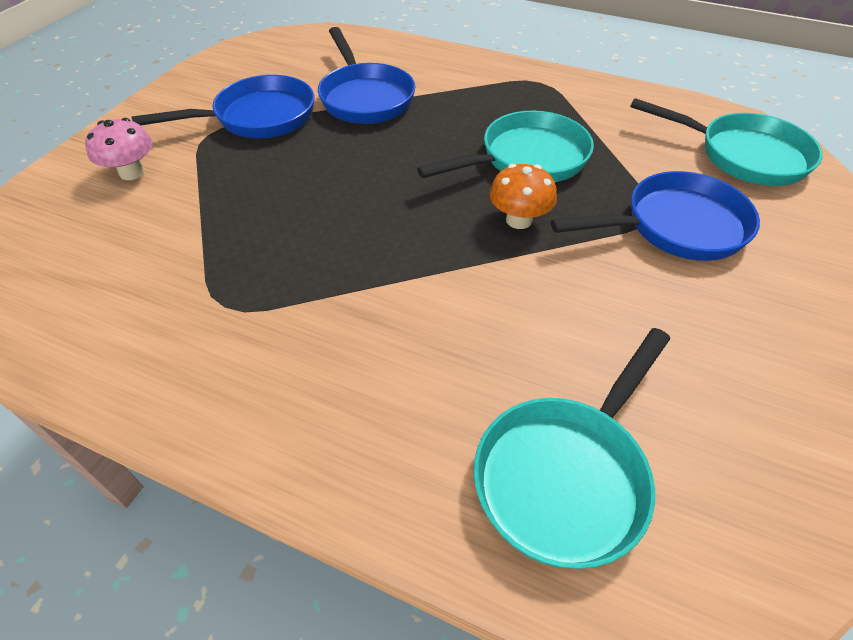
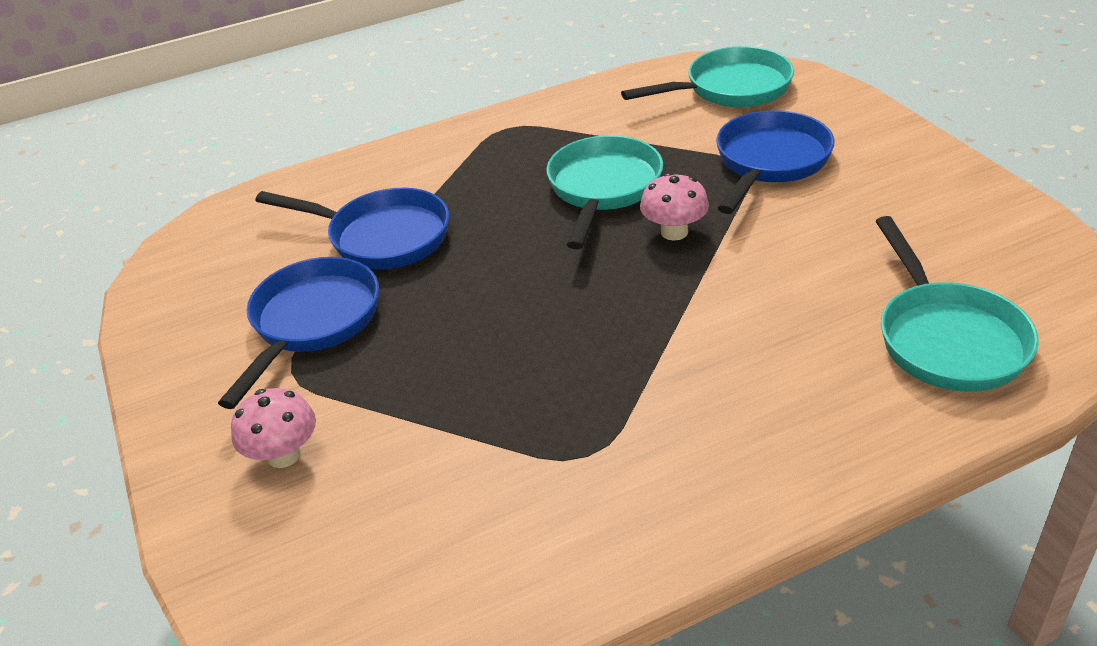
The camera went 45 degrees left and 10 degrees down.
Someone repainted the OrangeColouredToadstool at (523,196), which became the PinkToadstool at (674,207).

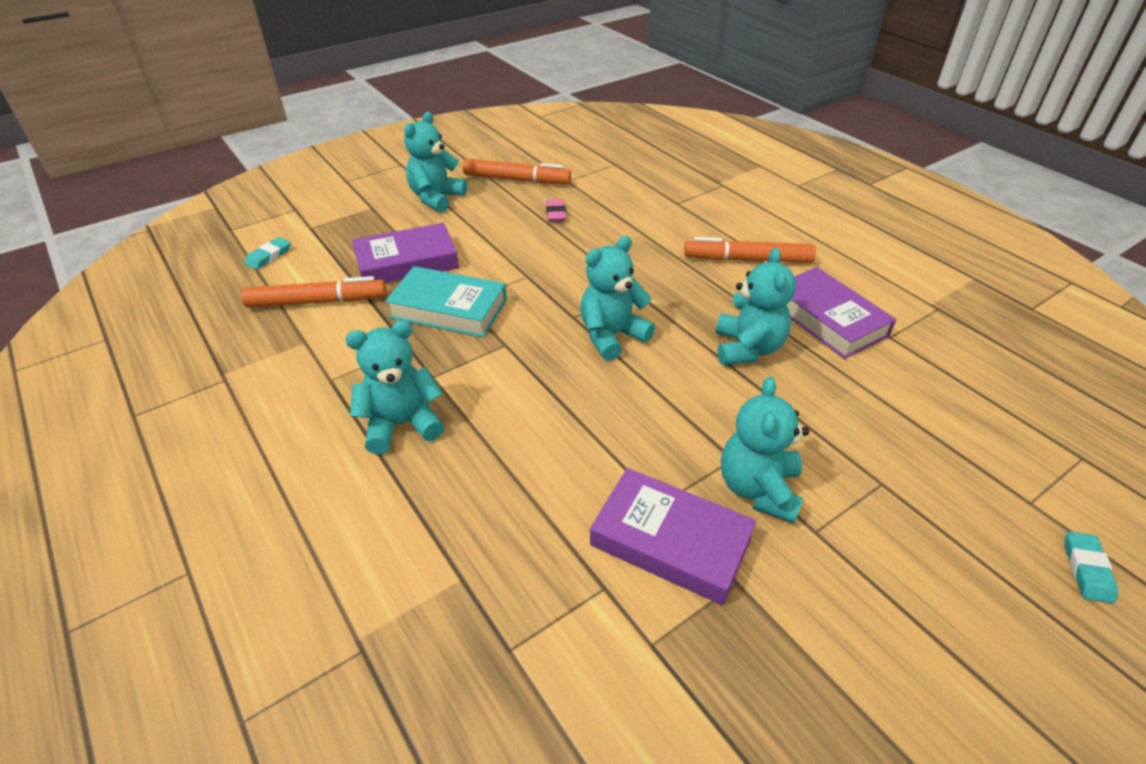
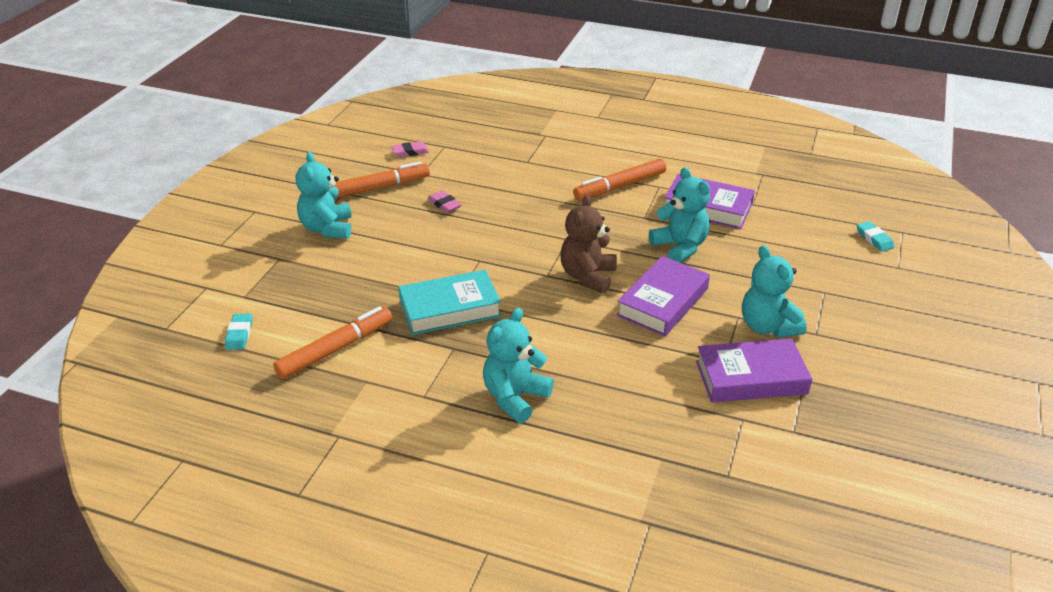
The camera went 35 degrees left and 5 degrees down.
Someone put down the PinkEraser at (410,149).
Someone repainted the TealTeddyBear at (617,298), which became the BrownTeddyBear at (588,244).
Someone carried the PurpleHardcover from (405,253) to (663,296).
Someone carried the TealEraser from (1091,567) to (876,236).

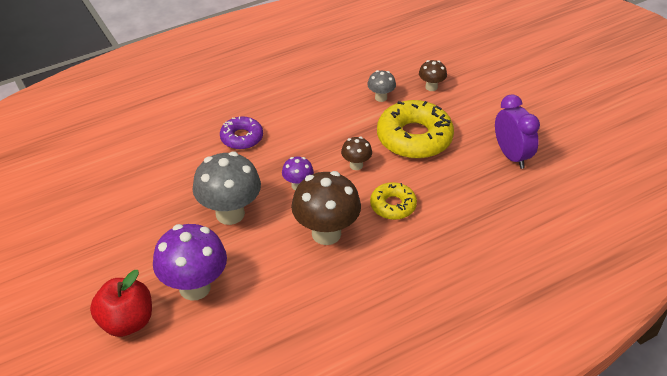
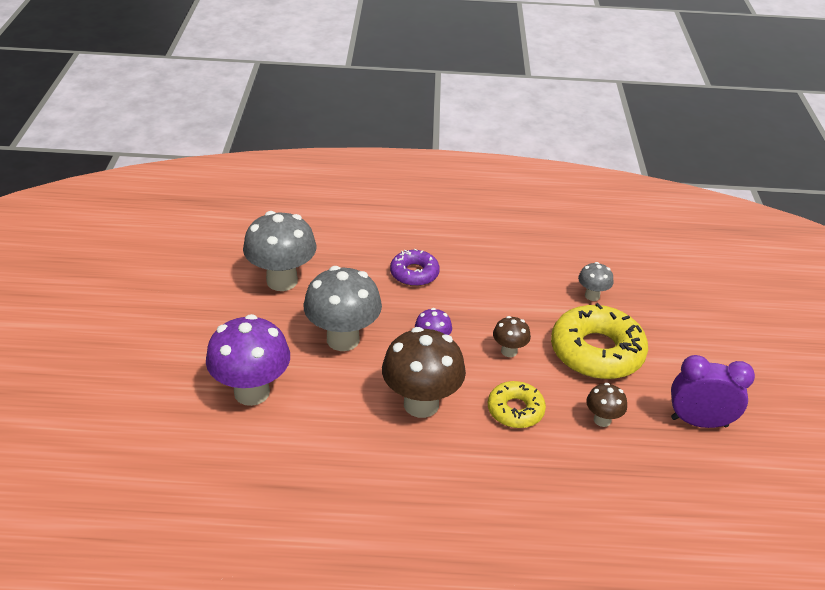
The camera went 30 degrees right and 5 degrees down.
Someone put down the AshGreyToadstool at (280,251).
Someone carried the BrownToadstool from (433,75) to (606,405).
Someone rotated the PurpleAlarmClock at (517,131) by 90 degrees counterclockwise.
Someone took away the CrimsonToyApple at (121,303).

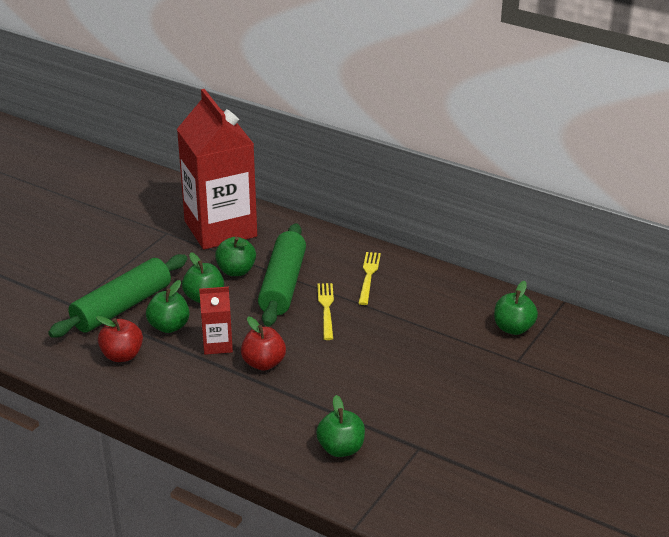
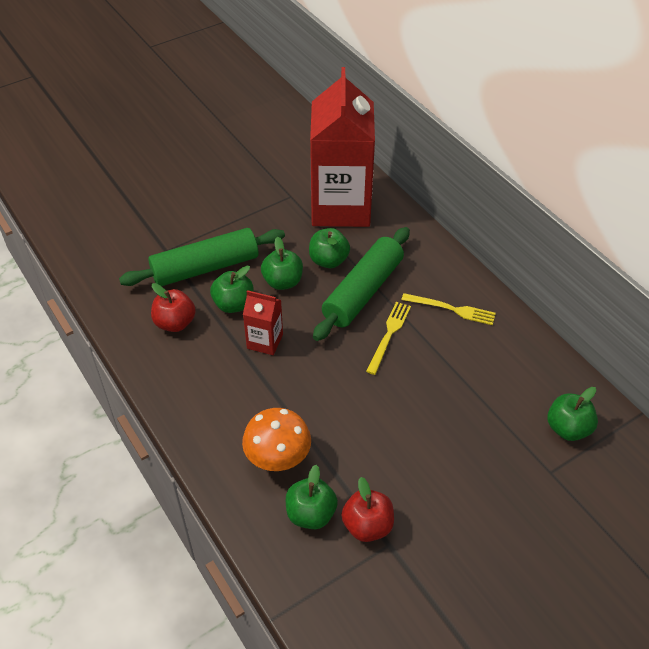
The camera went 25 degrees right and 15 degrees up.
Someone put down the OrangeColouredToadstool at (276,439).
Someone carried the CrimsonToyApple from (263,343) to (367,509).
Someone rotated the BrightYellowTableFork at (369,278) by 75 degrees clockwise.

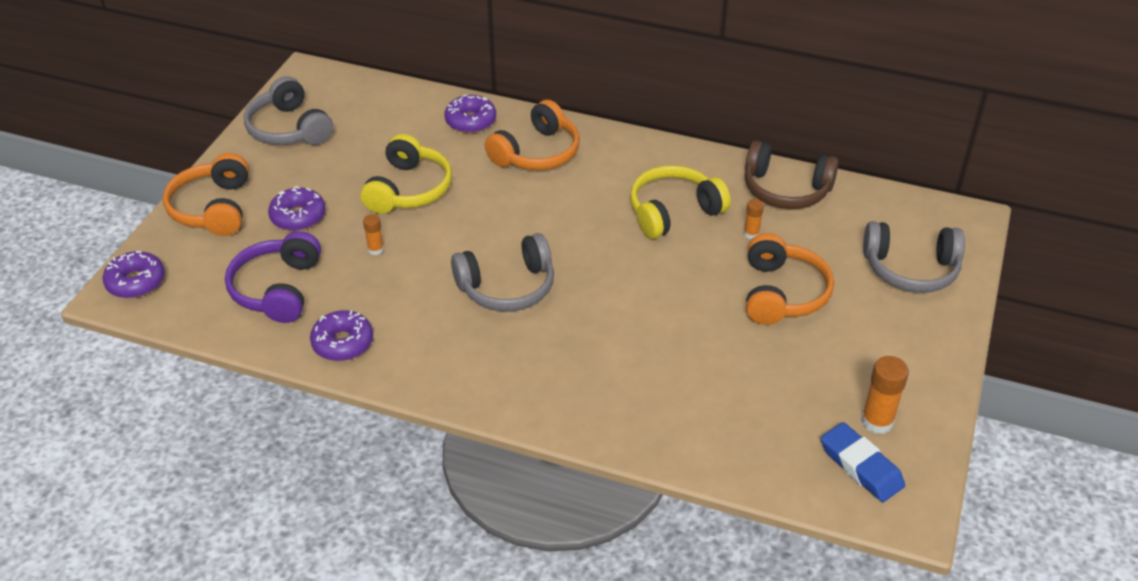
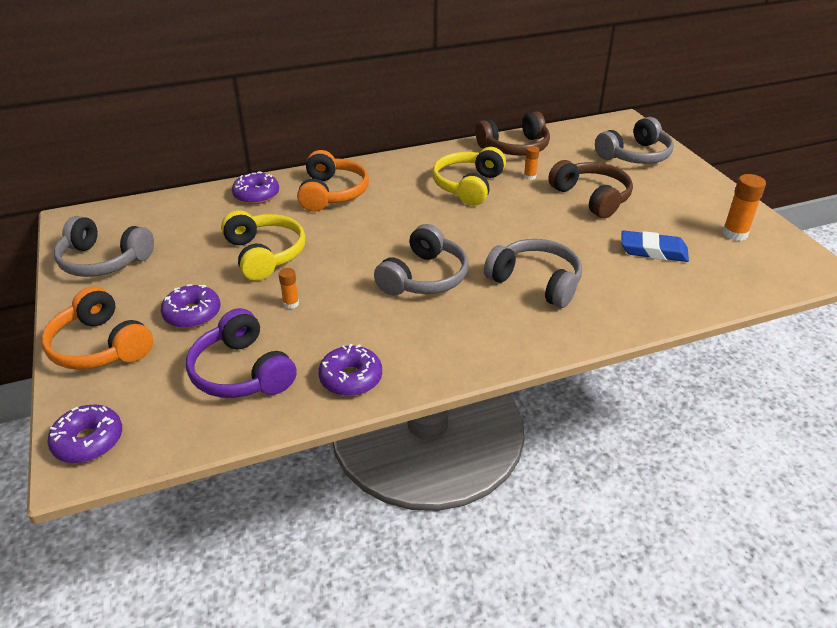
The camera went 40 degrees left and 5 degrees down.
Someone put down the AshGreyHeadphones at (533,273).
Someone repainted the OrangeColouredHeadphones at (790,279), which became the BrownHeadphones at (590,189).
Someone carried the BlueEraser from (863,462) to (655,246).

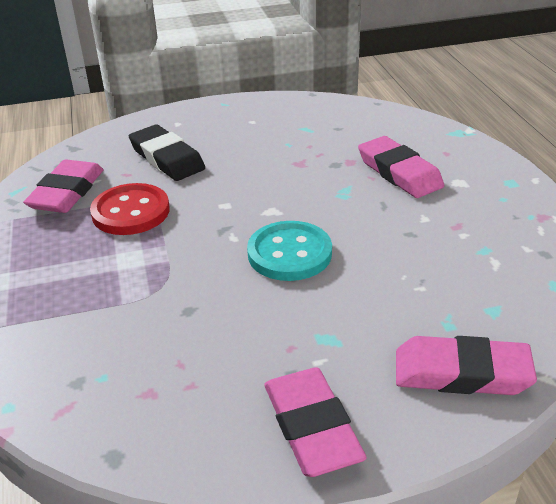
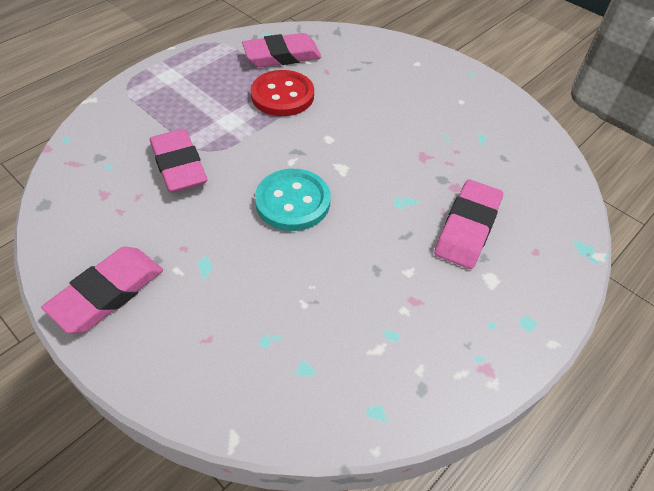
The camera went 55 degrees right and 15 degrees up.
Someone carried the PinkEraser from (466,365) to (178,161).
Someone took away the JetBlackEraser at (167,153).

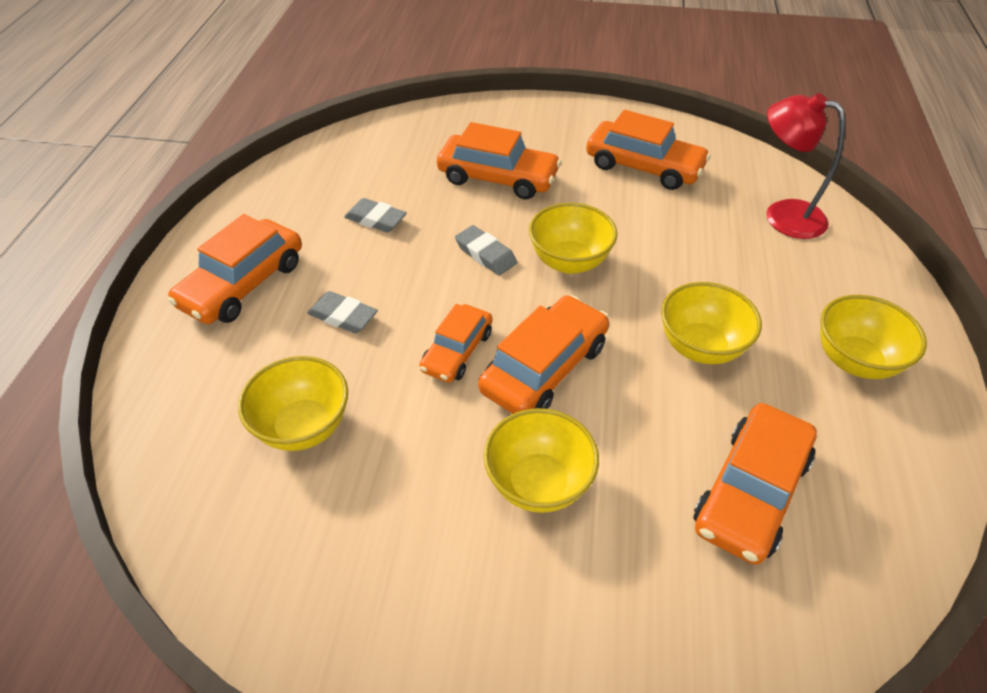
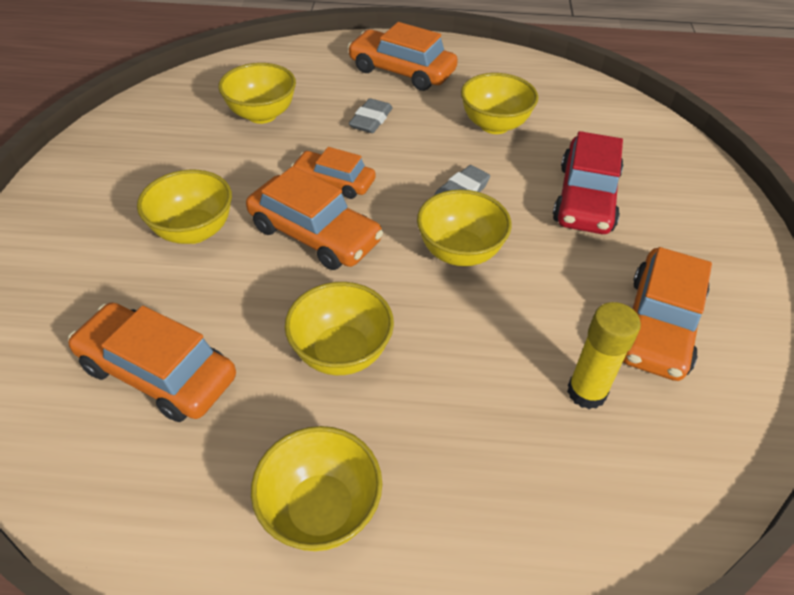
The camera went 85 degrees right and 0 degrees up.
Someone swapped the AshGreyEraser at (375,215) for the BrightYellowServingBowl at (499,103).
Someone repainted the OrangeColouredCar at (499,160), which became the CrimsonCar at (588,182).
Someone put down the BrightYellowStickOfGlue at (604,355).
Someone took away the CrimsonDeskLamp at (805,166).

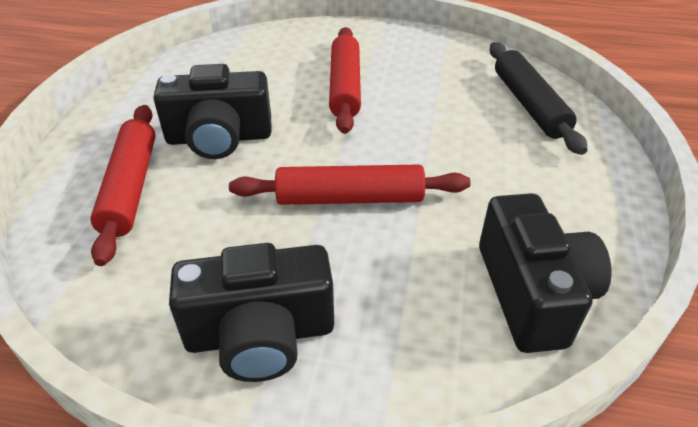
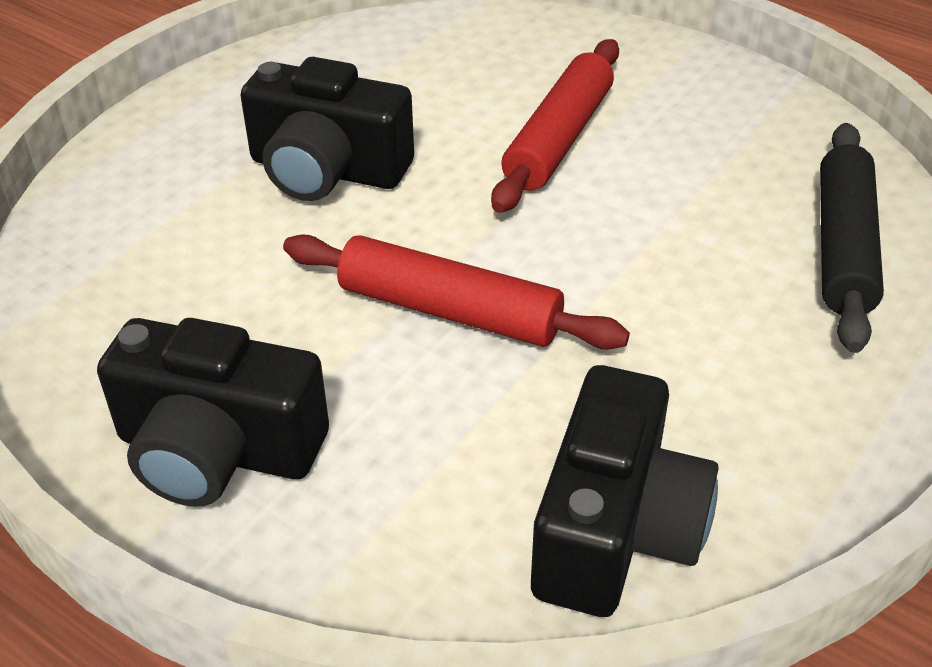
The camera went 25 degrees right and 0 degrees up.
Someone took away the CrimsonPastryRoller at (123,185).

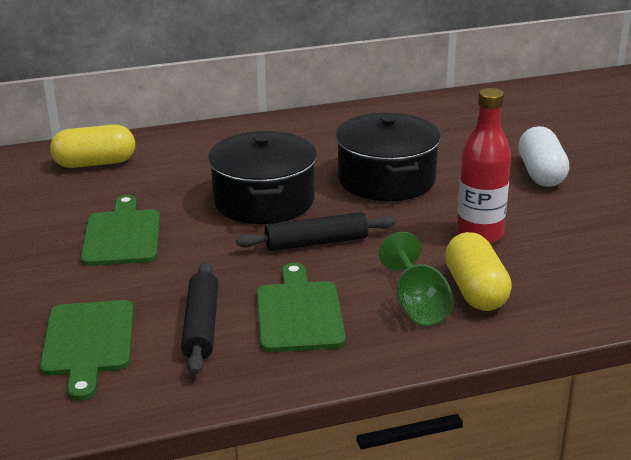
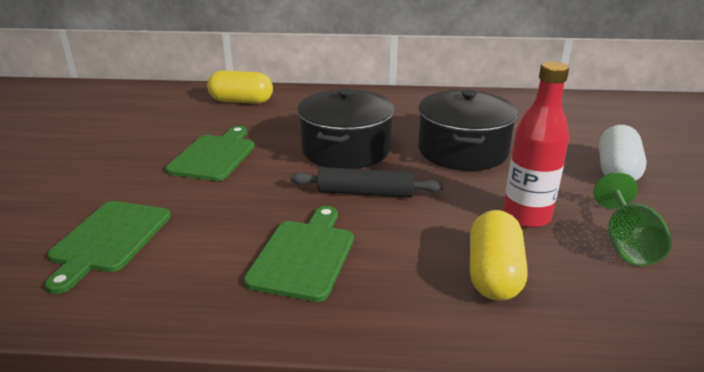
The camera went 20 degrees right and 0 degrees up.
Someone carried the EmeraldGoblet from (416,279) to (632,219).
Someone took away the JetBlackPastryRoller at (199,318).

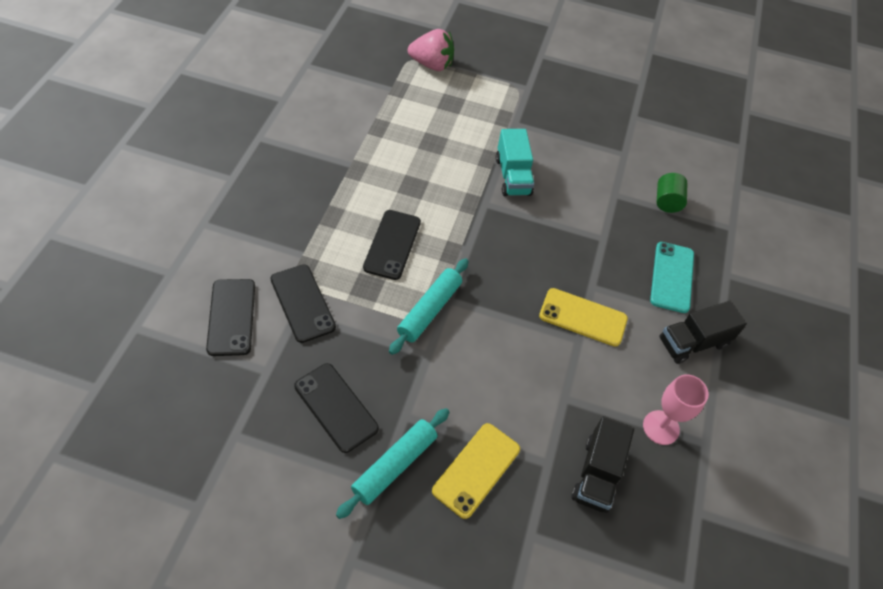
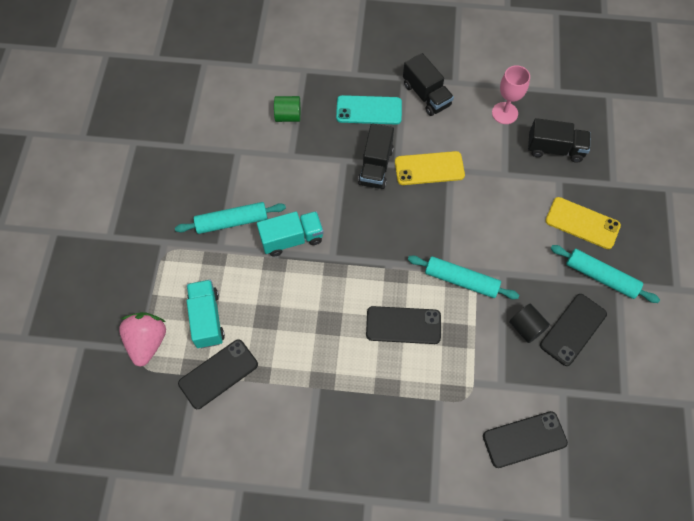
The camera went 95 degrees left and 10 degrees up.
Someone put down the TealPastryRoller at (230,218).
Someone carried the JetBlackPhone from (303,303) to (218,374).
Someone put down the TealToyTruck at (206,314).
Someone put down the JetBlackToyTruck at (376,156).
Someone rotated the BrightYellowPhone at (583,317) by 75 degrees clockwise.
Someone put down the JetBlackCylinderShape at (529,323).

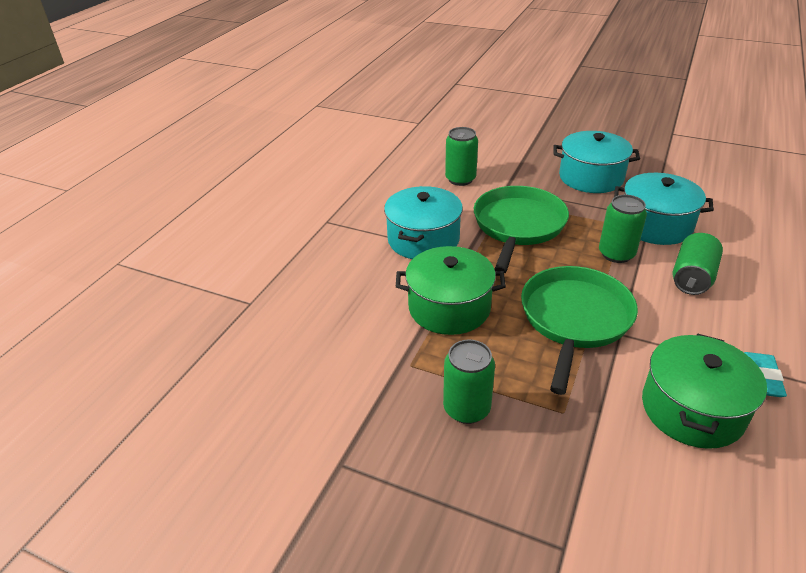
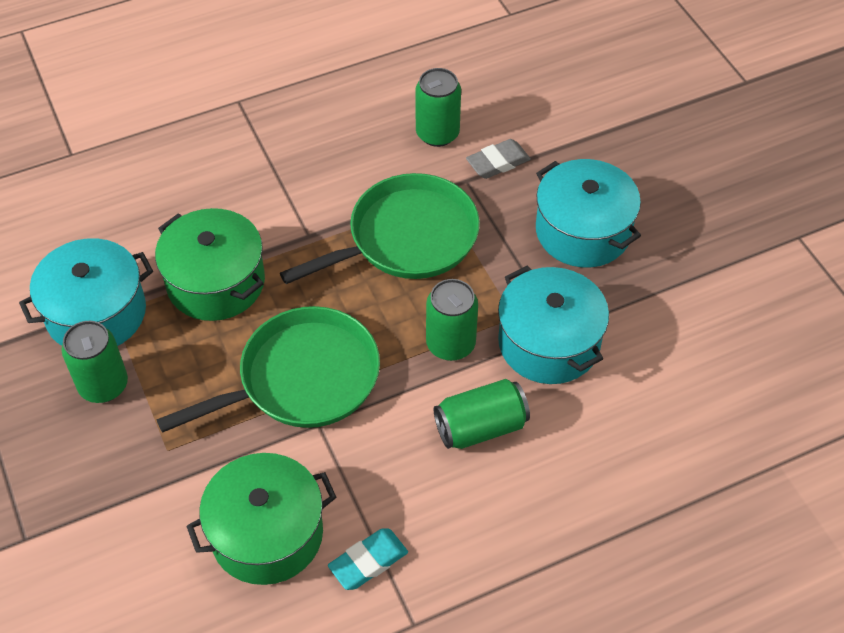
The camera went 40 degrees right and 15 degrees up.
Someone carried the TealCookingPot from (423,222) to (86,292).
Someone put down the AshGreyEraser at (498,159).

